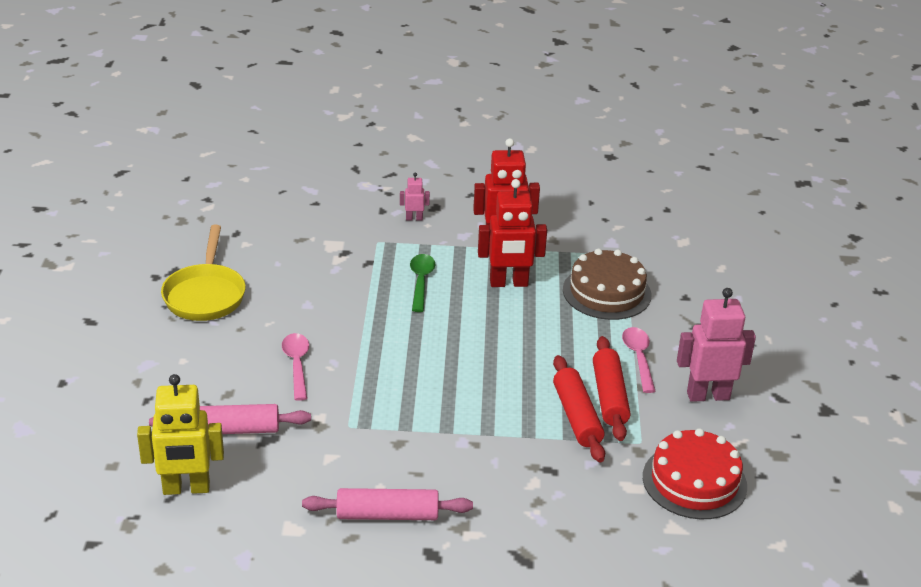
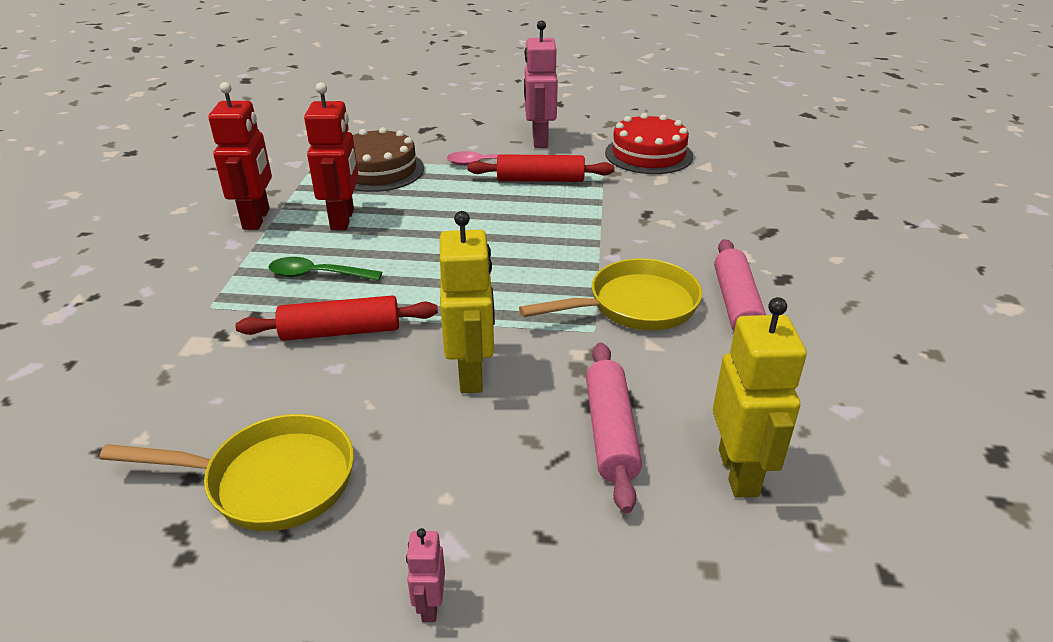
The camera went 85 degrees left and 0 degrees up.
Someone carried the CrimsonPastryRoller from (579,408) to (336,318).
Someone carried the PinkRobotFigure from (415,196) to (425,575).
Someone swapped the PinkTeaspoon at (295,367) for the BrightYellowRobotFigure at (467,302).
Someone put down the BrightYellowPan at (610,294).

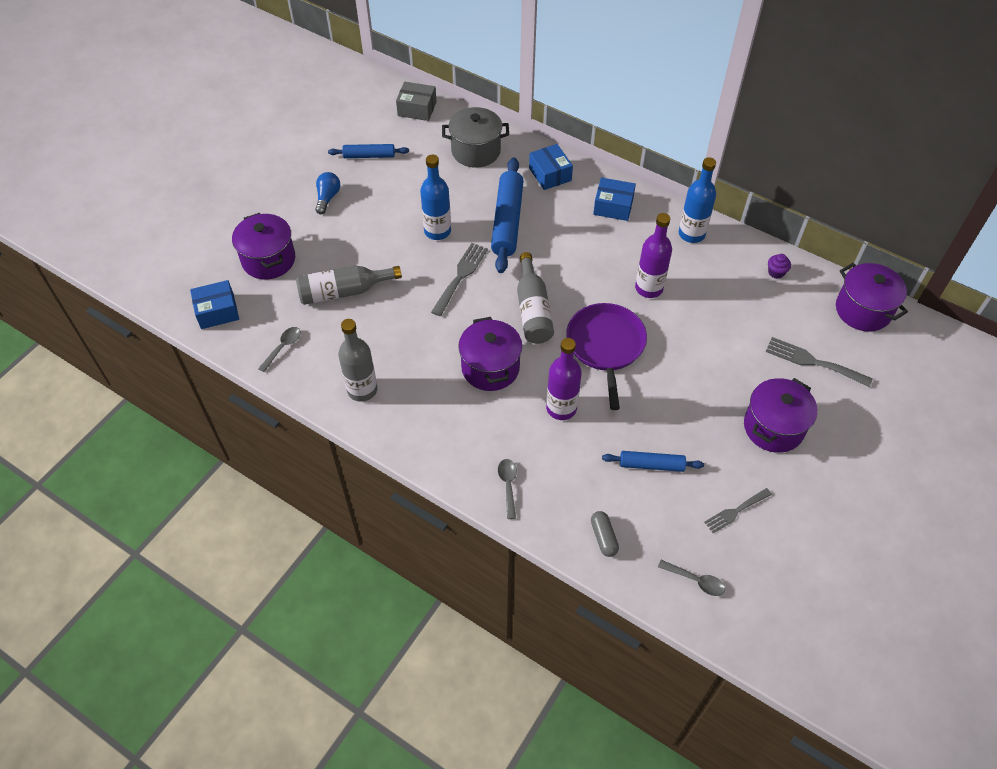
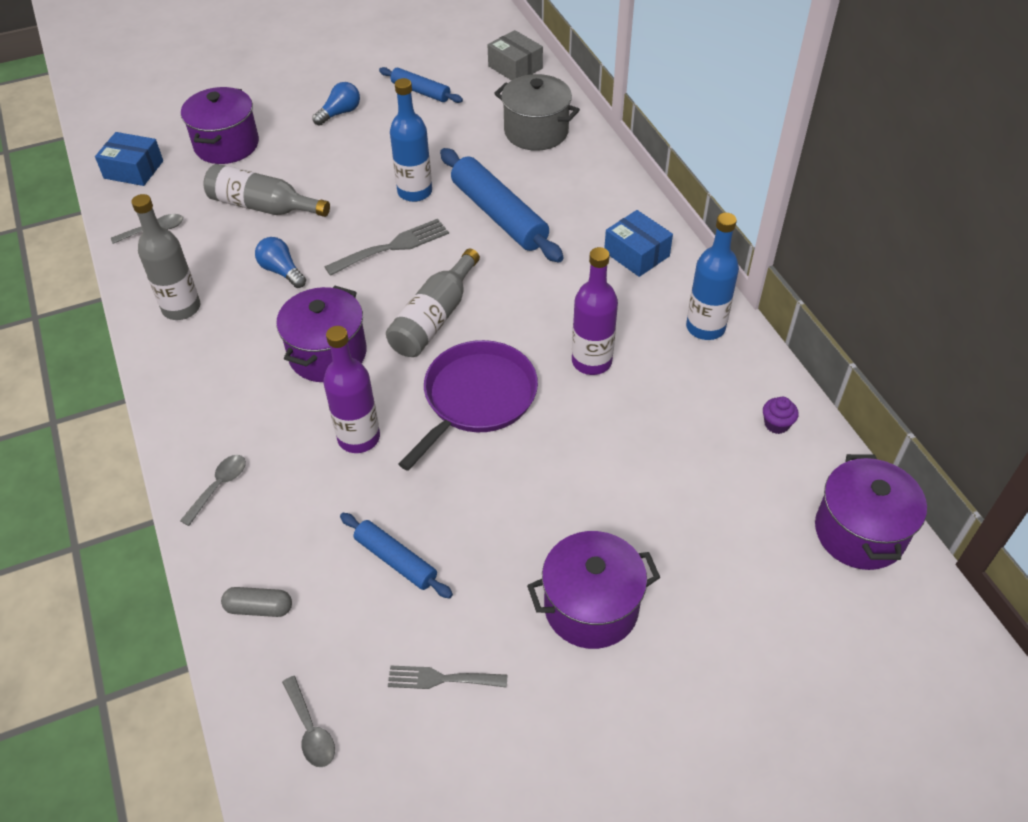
The camera went 35 degrees right and 5 degrees down.
Someone rotated the AshGreyCapsule at (605,534) by 75 degrees clockwise.
Someone put down the BlueBulb at (280,262).
Someone rotated the BluePastryRoller at (507,215) by 75 degrees counterclockwise.
Someone took away the BlueParcel at (551,167).
Someone took away the AshGreyTableFork at (819,362).

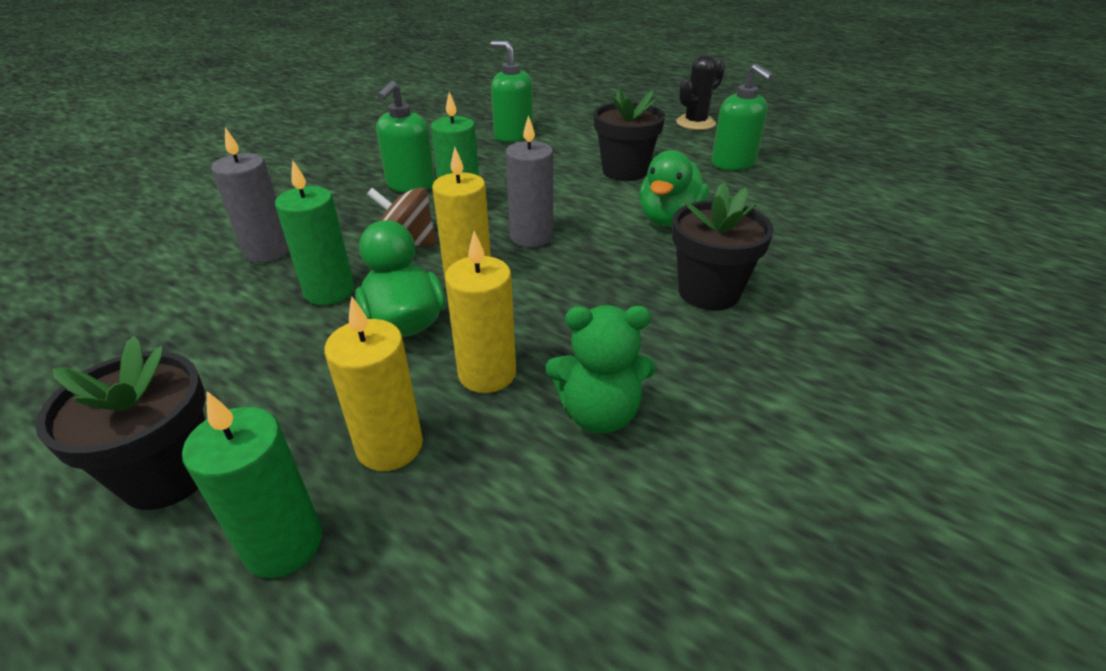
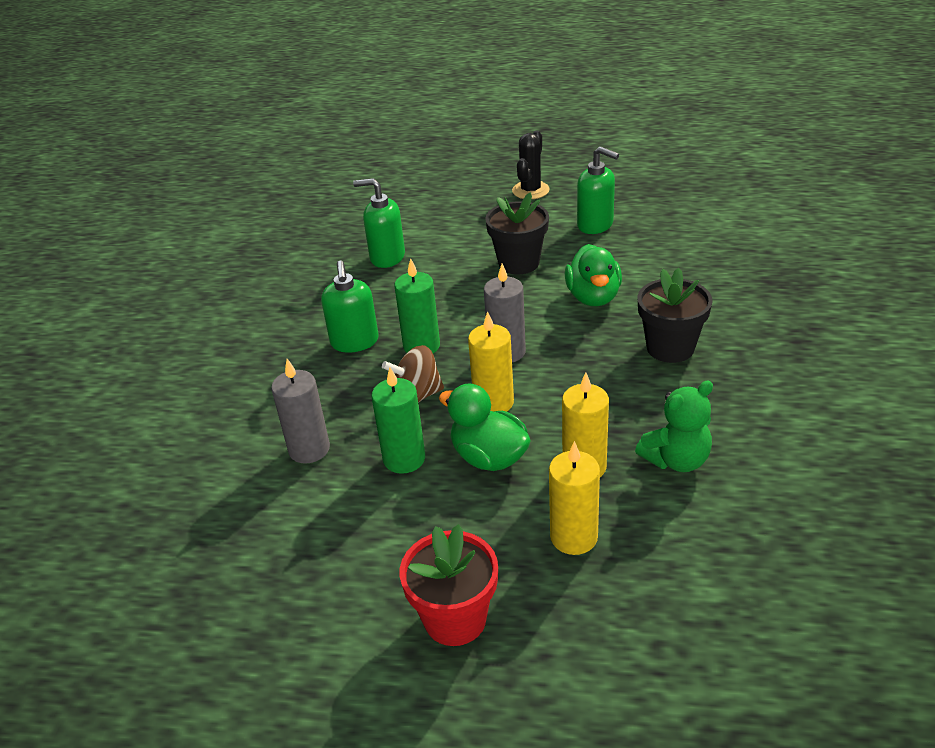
The camera went 25 degrees left and 0 degrees up.
Someone repainted the JetBlackFlowerPot at (120,423), which became the CrimsonFlowerPot at (449,585).
Someone took away the EmeraldWaxCandle at (252,484).

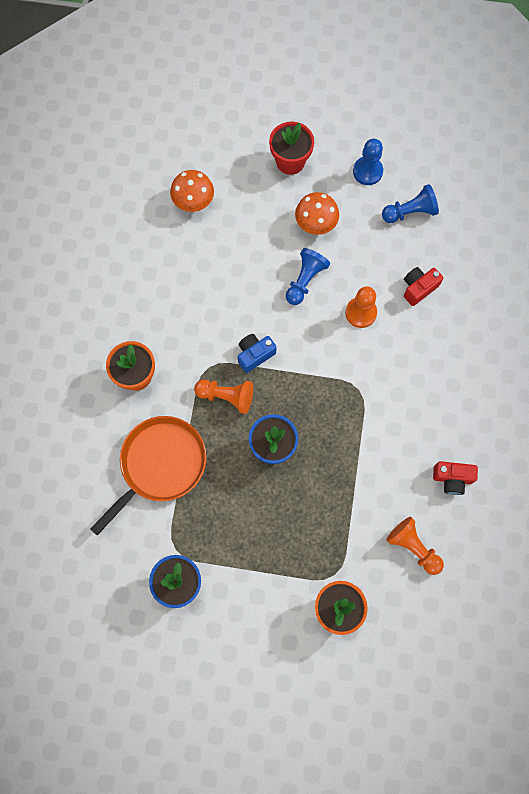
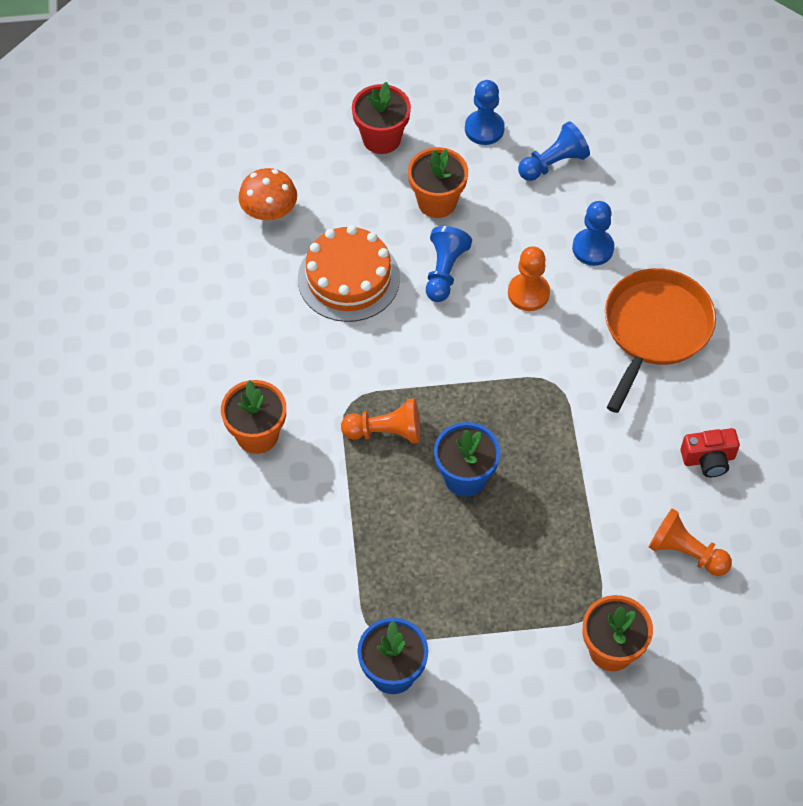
The camera went 15 degrees left and 15 degrees down.
Someone put down the OrangeColouredLayerCake at (349,273).
Someone swapped the OrangeColouredToadstool at (317,213) for the OrangeColouredFlowerPot at (438,182).
Someone swapped the CrimsonPhotoCamera at (423,286) for the BluePawn at (593,233).
Someone carried the OrangeColouredPan from (148,476) to (660,340).
Someone took away the BluePhotoCamera at (257,353).

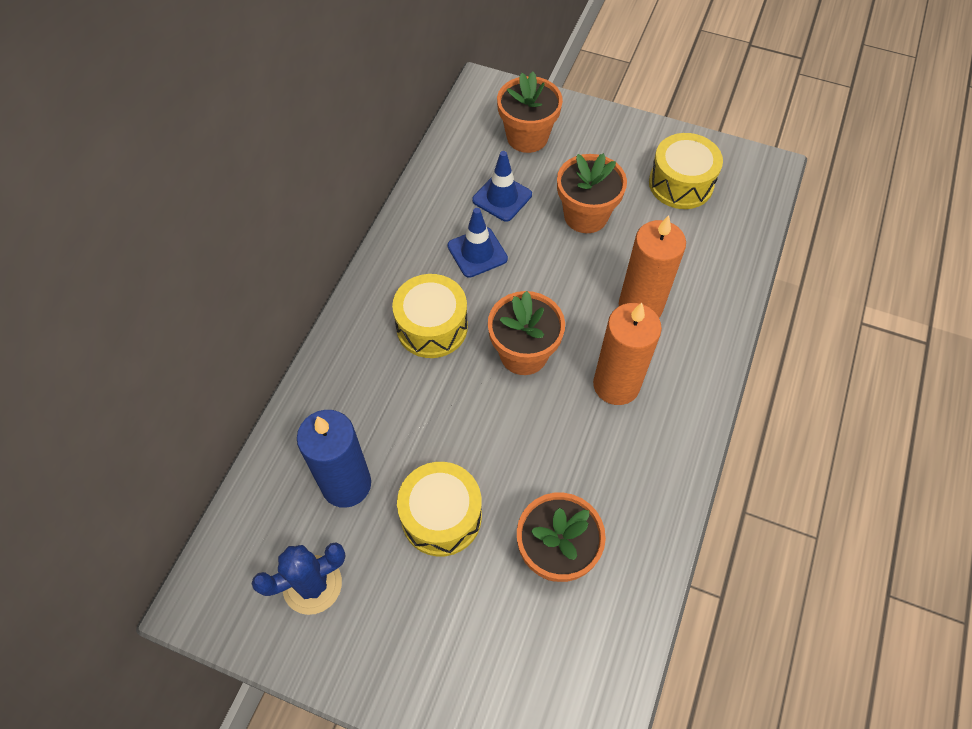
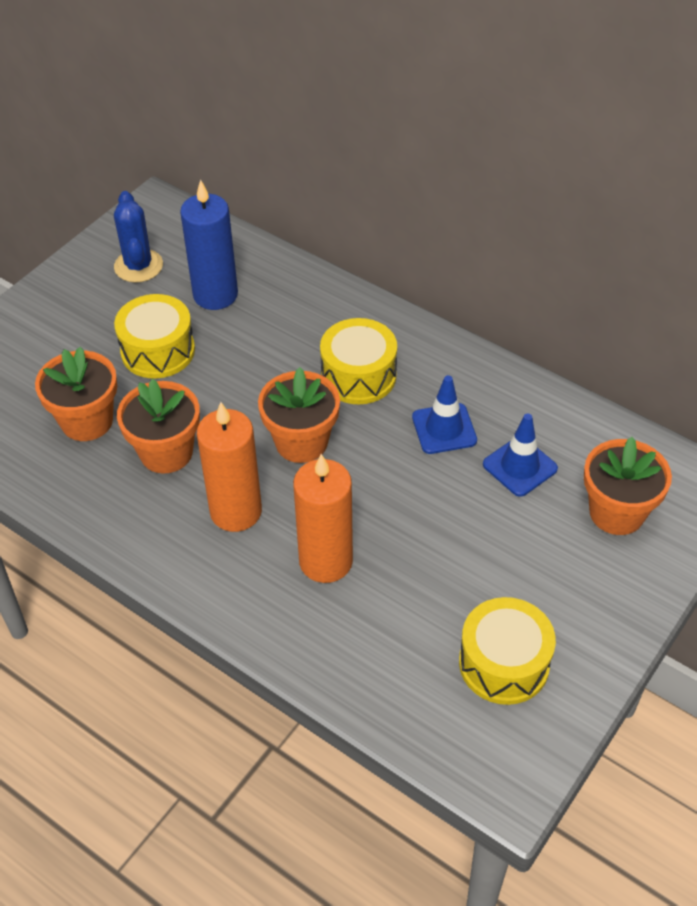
The camera went 105 degrees right and 10 degrees down.
Someone carried the OrangeColouredFlowerPot from (592,193) to (158,426).

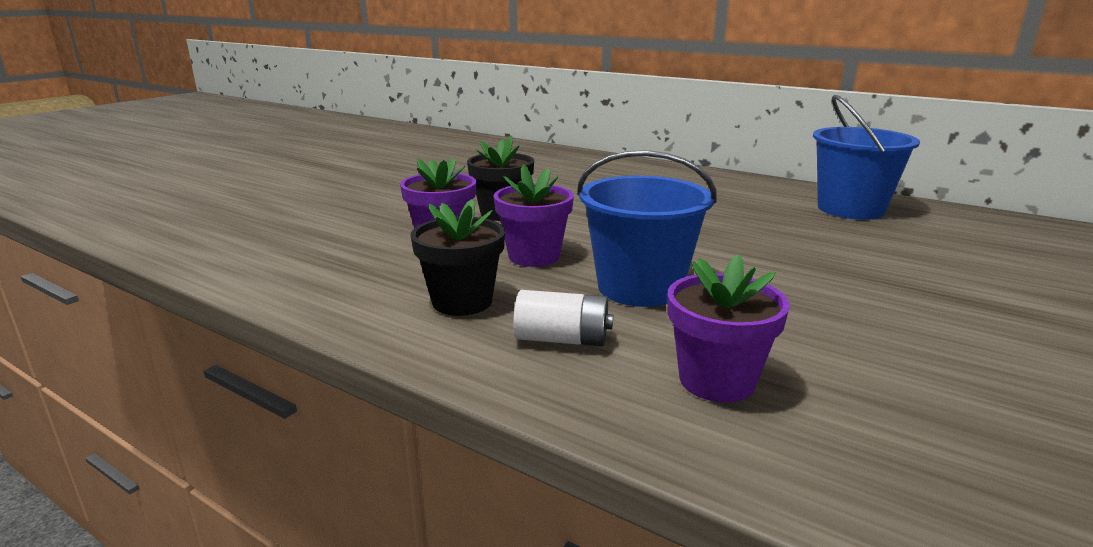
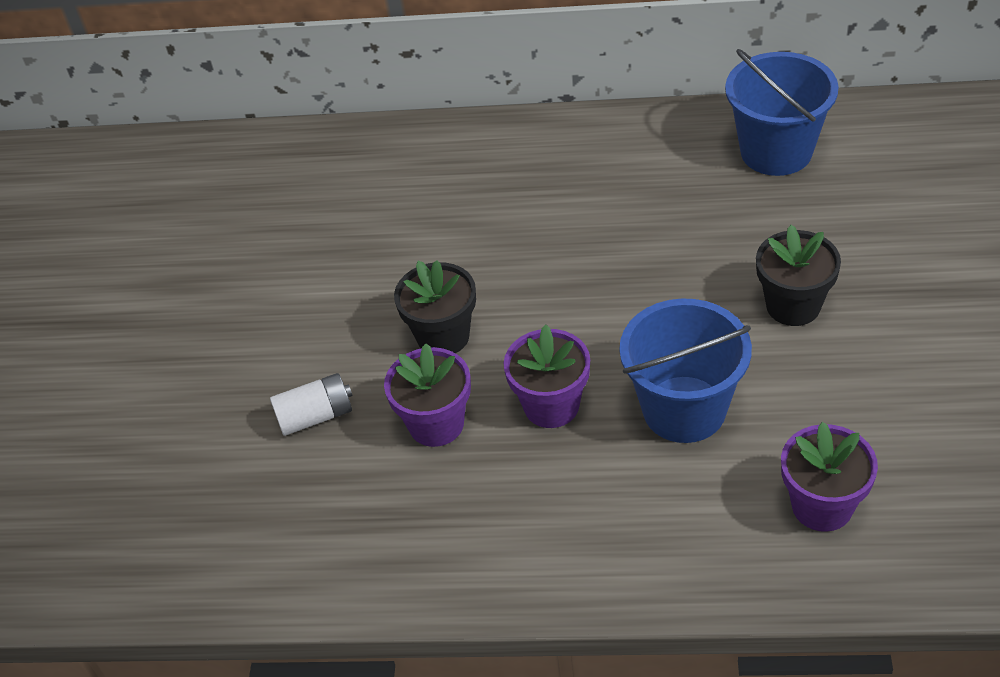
The camera went 25 degrees left and 25 degrees up.
Someone carried the PureWhitePowerCell from (563,318) to (311,404).
Someone carried the JetBlackFlowerPot from (457,257) to (798,275).

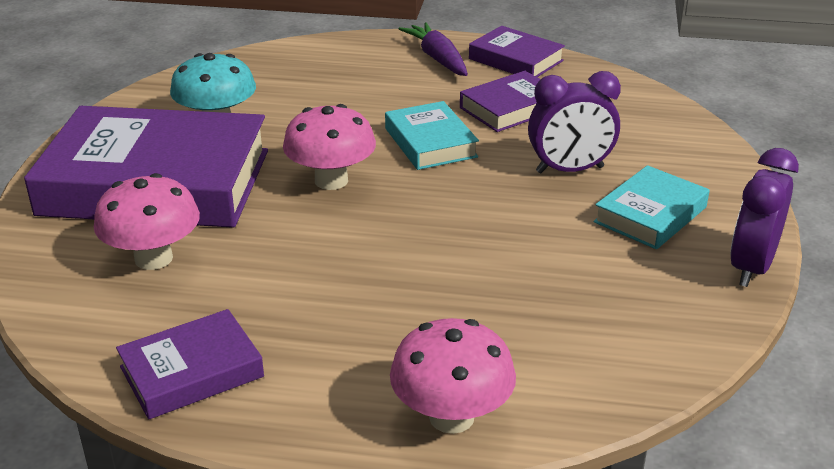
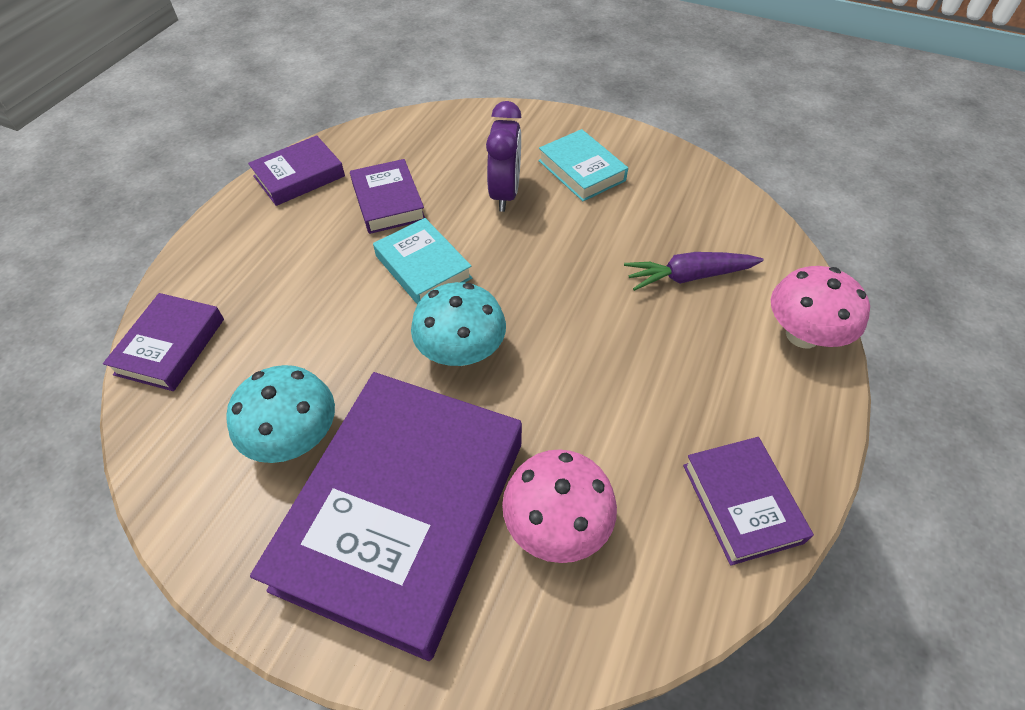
The camera went 75 degrees left and 20 degrees up.
Someone put down the PurpleHardcover at (163,342).
Someone rotated the TealHardcover at (432,135) by 60 degrees clockwise.
Someone repainted the PinkToadstool at (329,147), which became the TealToadstool at (458,324).
Someone carried the PurpleToyCarrot from (433,49) to (693,271).
Someone took away the PurpleAlarmClock at (764,217).

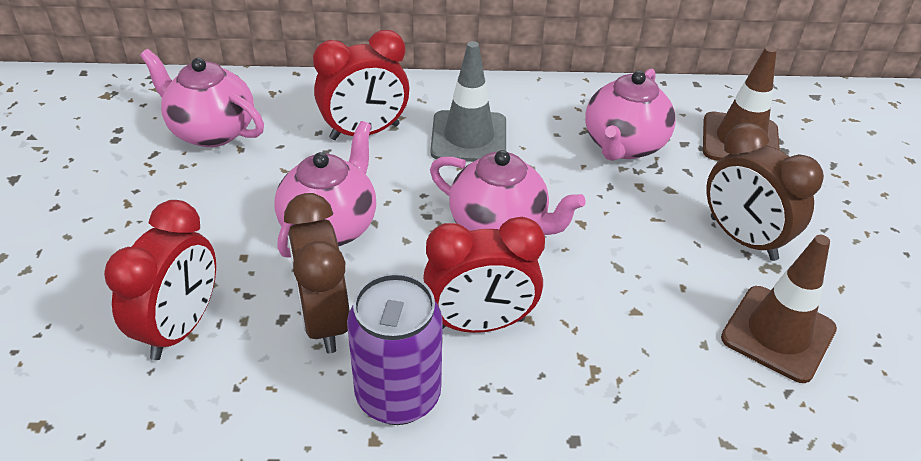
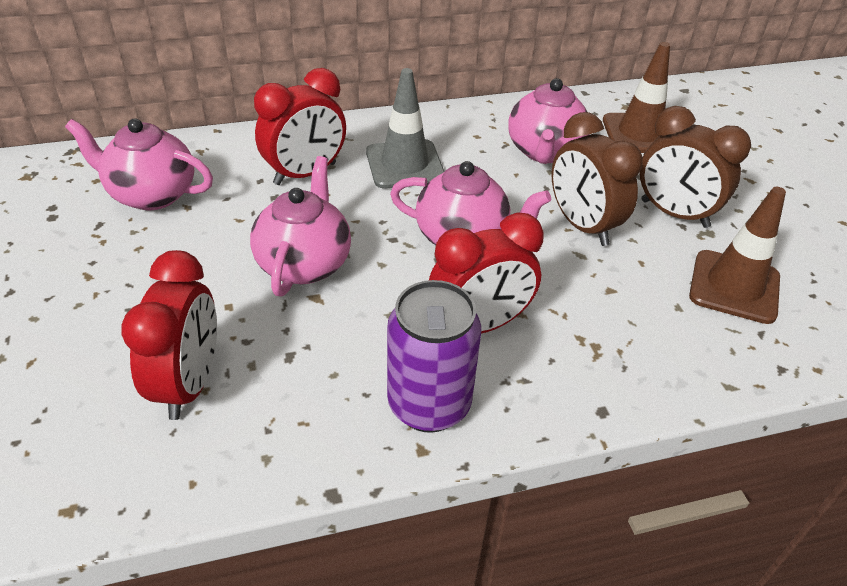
The camera went 15 degrees left and 0 degrees up.
Someone carried the BrownAlarmClock from (317,273) to (597,179).

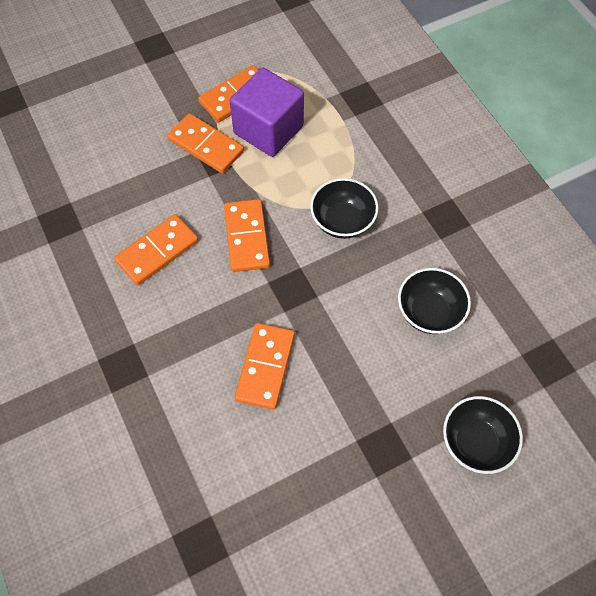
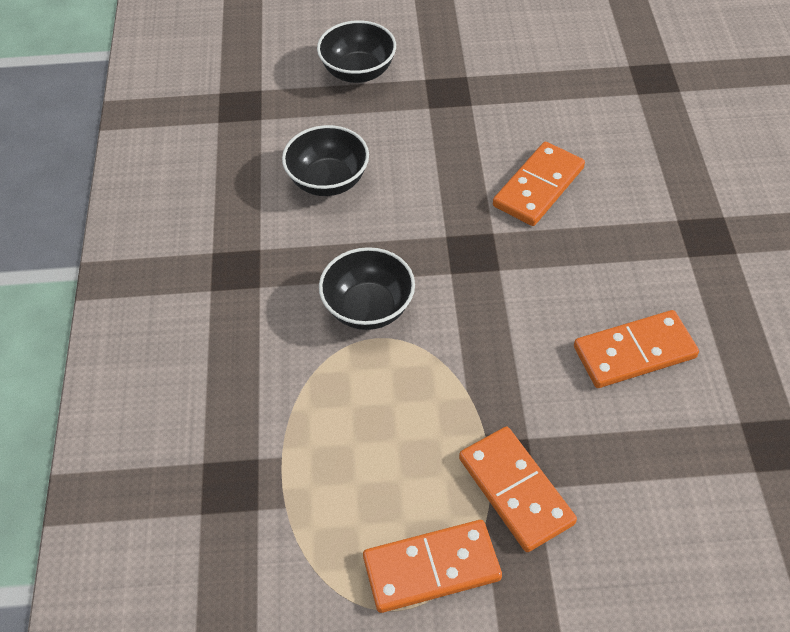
The camera went 155 degrees left and 10 degrees down.
Someone took away the OrangeColouredDomino at (247,235).
Someone took away the PurpleCube at (267,112).

